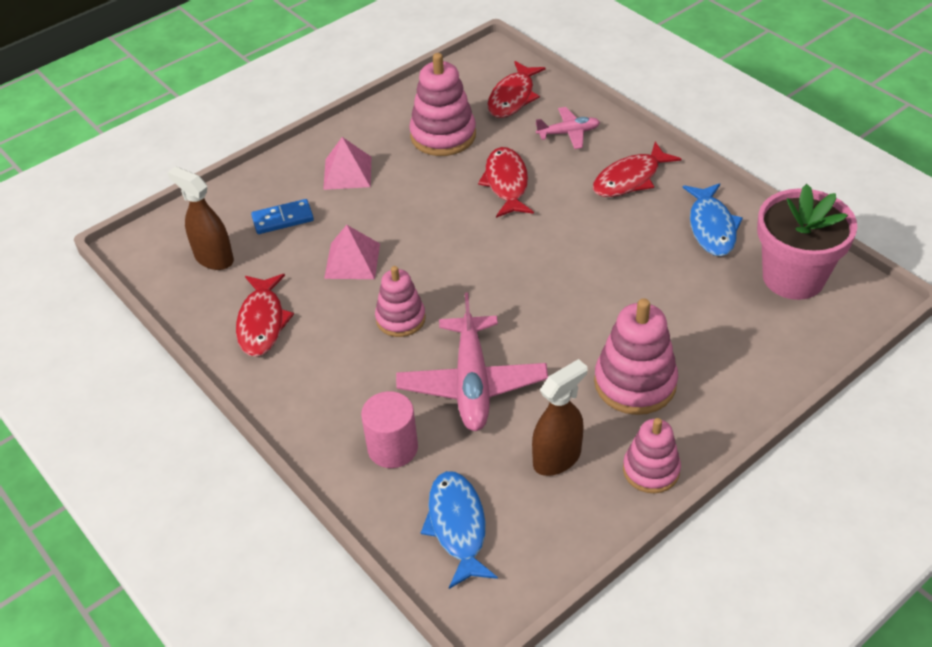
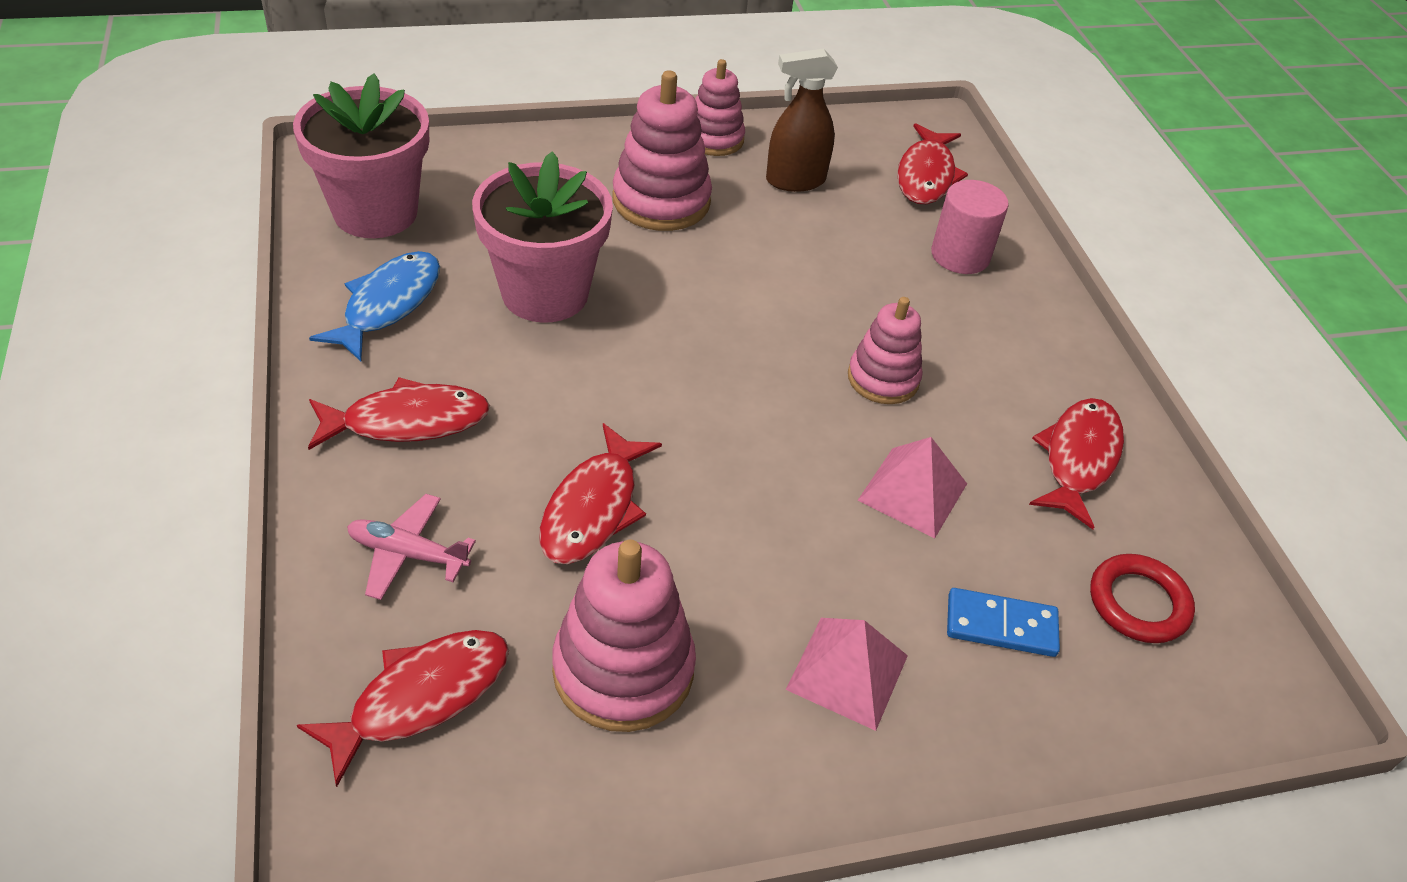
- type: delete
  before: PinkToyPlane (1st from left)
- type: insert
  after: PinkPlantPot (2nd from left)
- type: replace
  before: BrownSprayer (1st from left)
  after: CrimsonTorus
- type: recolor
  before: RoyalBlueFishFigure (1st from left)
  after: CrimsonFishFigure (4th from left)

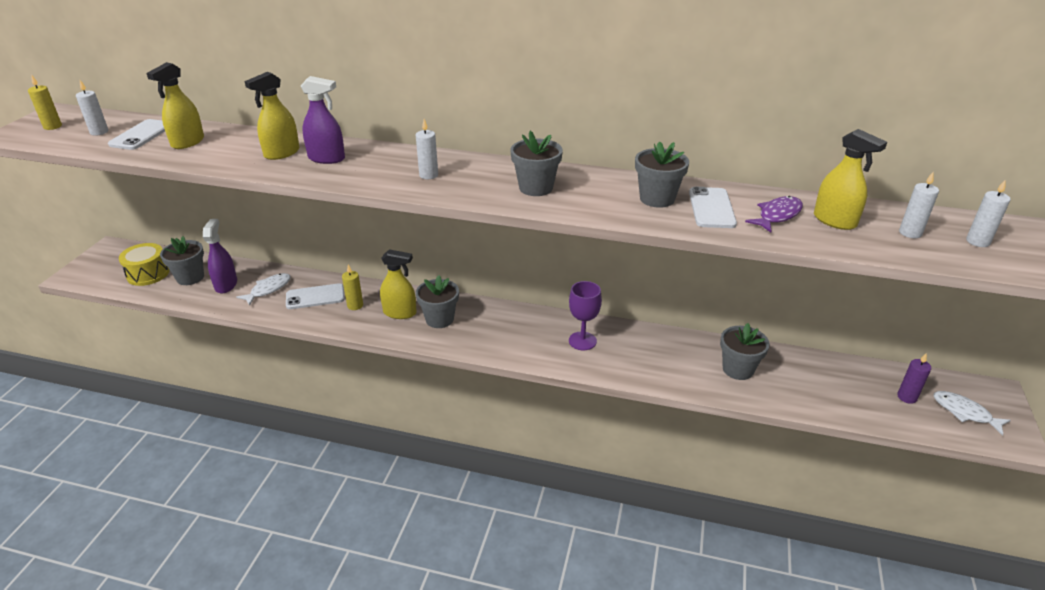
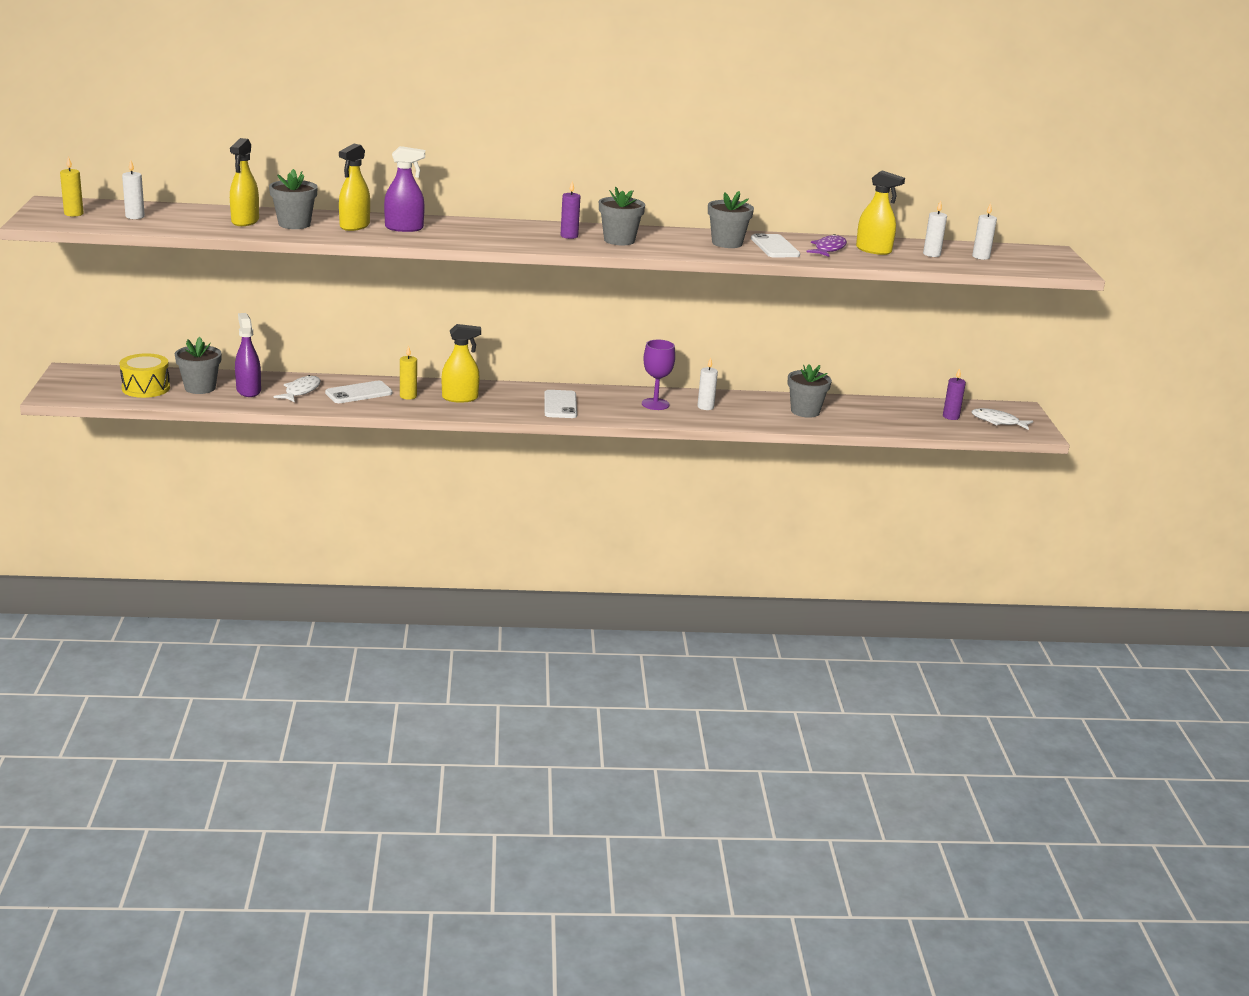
- type: insert
  after: PurpleCandle (1st from left)
- type: move
  before: PureWhiteMobilePhone (1st from left in the first image)
  after: PureWhiteMobilePhone (2nd from left)
- type: move
  before: PureWhiteCandle (2nd from left)
- type: move
  before: GrayPlantPot (2nd from left)

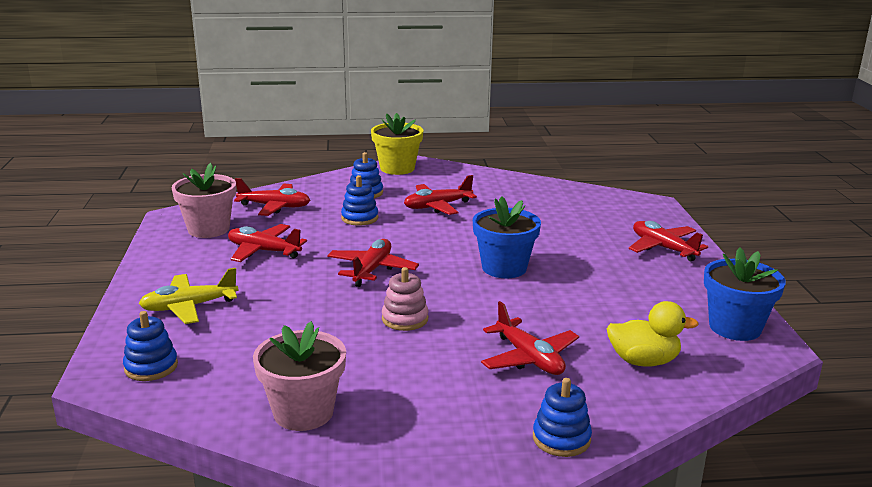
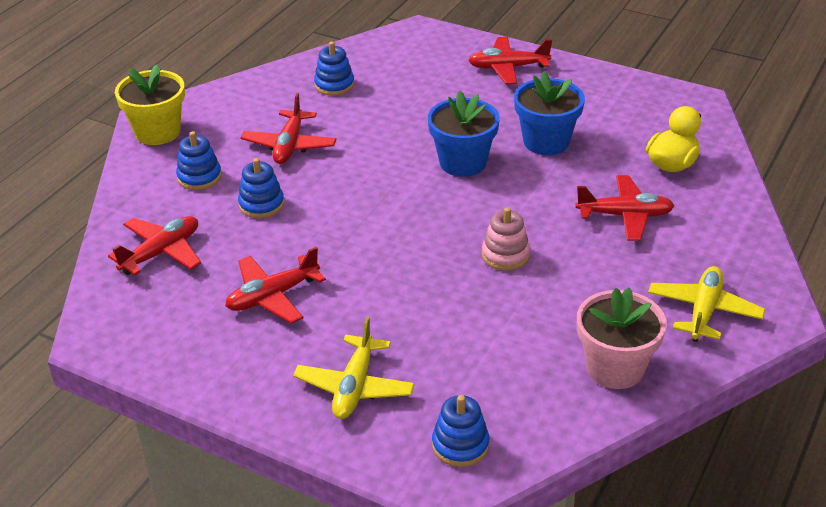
- type: delete
  before: PinkPlantPot (1st from left)
- type: delete
  before: CrimsonToyPlane (3rd from left)
- type: insert
  after: YellowToyPlane (2nd from left)
- type: move
  before: RoyalBlueStackingToy (4th from left in the first image)
  after: RoyalBlueStackingToy (3rd from left)
- type: move
  before: RoyalBluePlantPot (2nd from left)

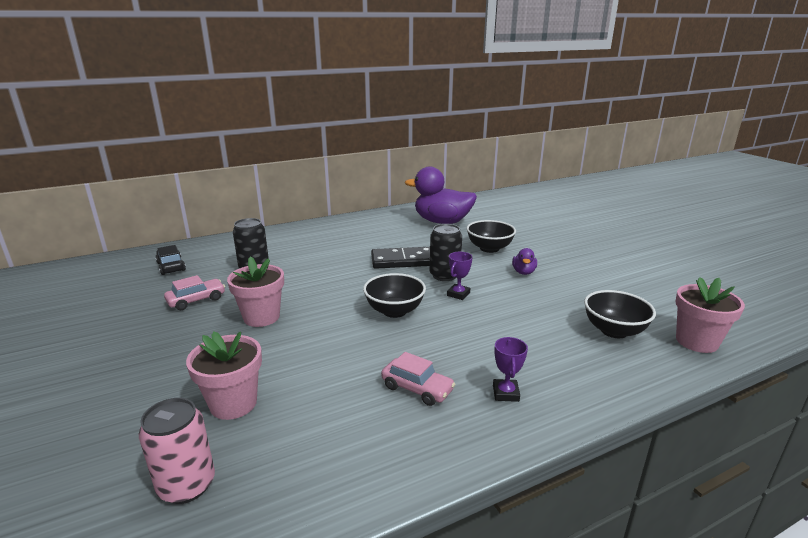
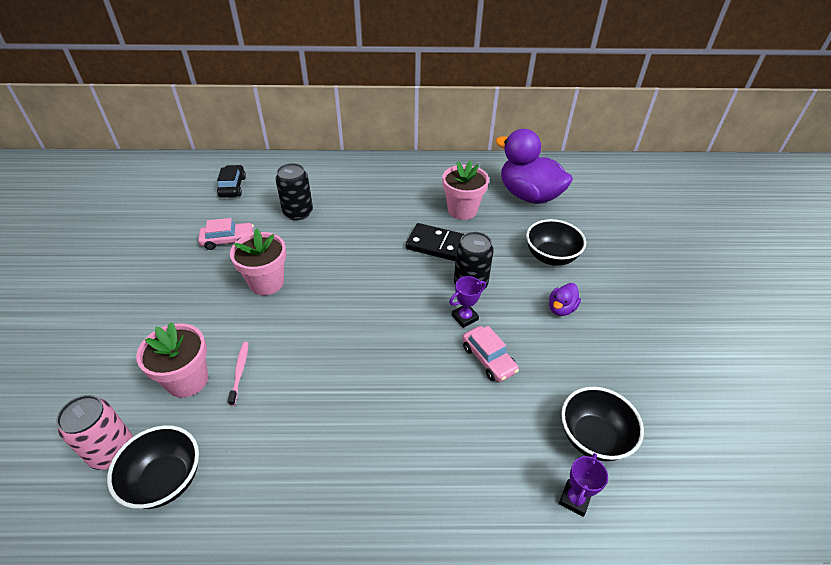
- type: insert
  after: PinkToothBrush
- type: move
  before: EbonyBowl (1st from left)
- type: move
  before: PinkAutomobile (2nd from left)
- type: move
  before: PurplePrizeCup (2nd from left)
- type: move
  before: PinkPlantPot (3rd from left)

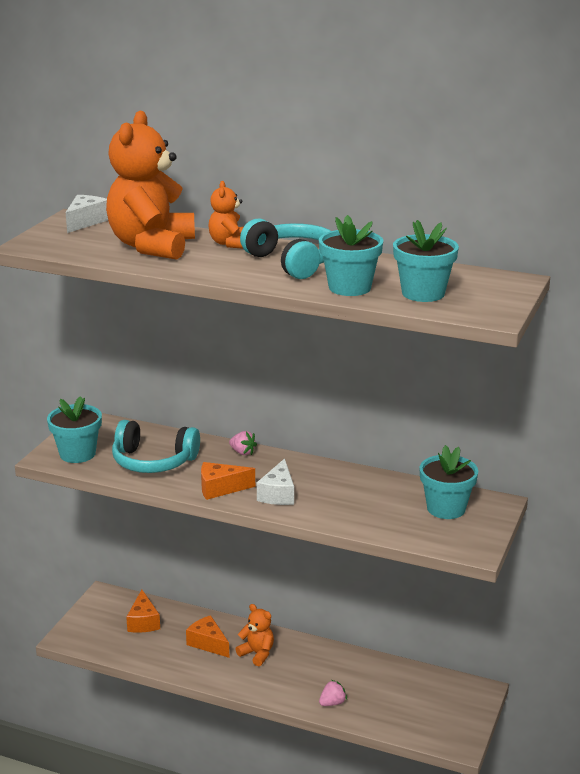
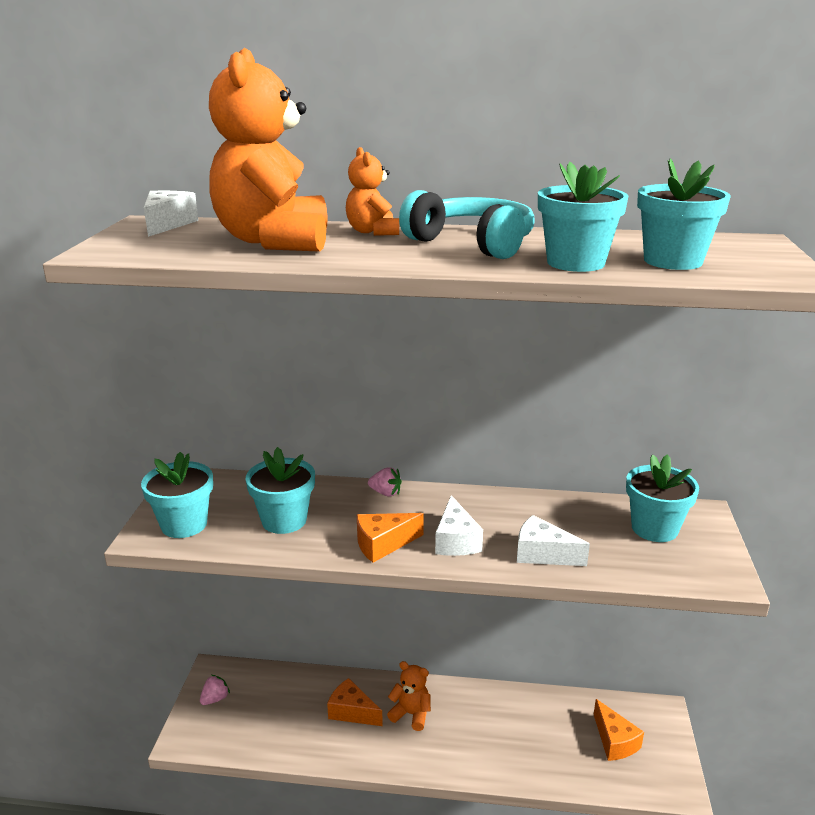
- type: insert
  after: PureWhiteCheese (3rd from left)
- type: move
  before: OrangeColouredCheese (1st from left in the first image)
  after: OrangeColouredCheese (3rd from left)
- type: move
  before: PinkBerry (2nd from left in the first image)
  after: PinkBerry (1st from left)
- type: replace
  before: TurquoiseOverEarHeadphones (1st from left)
  after: TurquoisePlantPot (2nd from left)

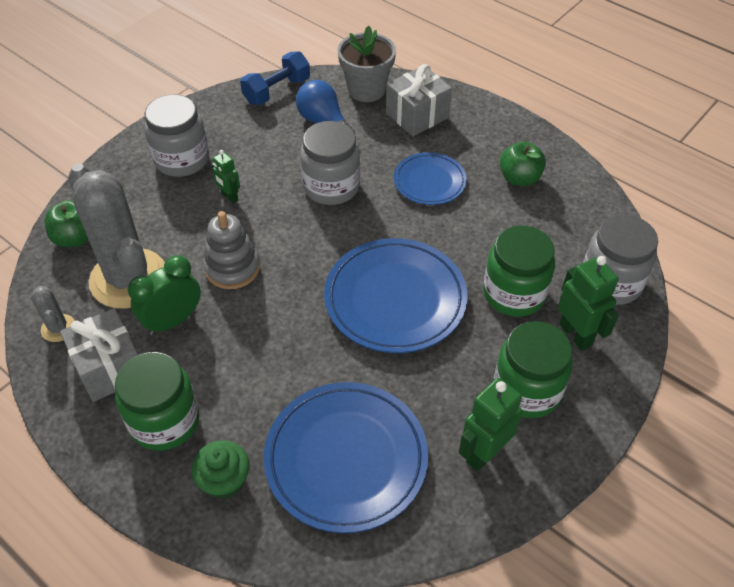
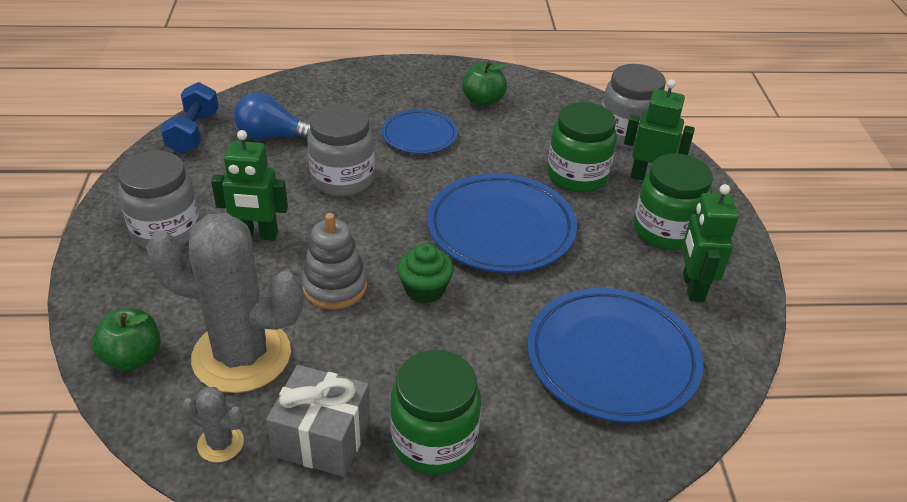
- type: delete
  before: LeafGreenClock
- type: delete
  before: GrayPlantPot
- type: delete
  before: GrayPresent (2nd from left)
- type: move
  before: LeafGreenFairyCake
- type: resize
  before: LeafGreenRobotFigure (1st from left)
  scale: 1.69

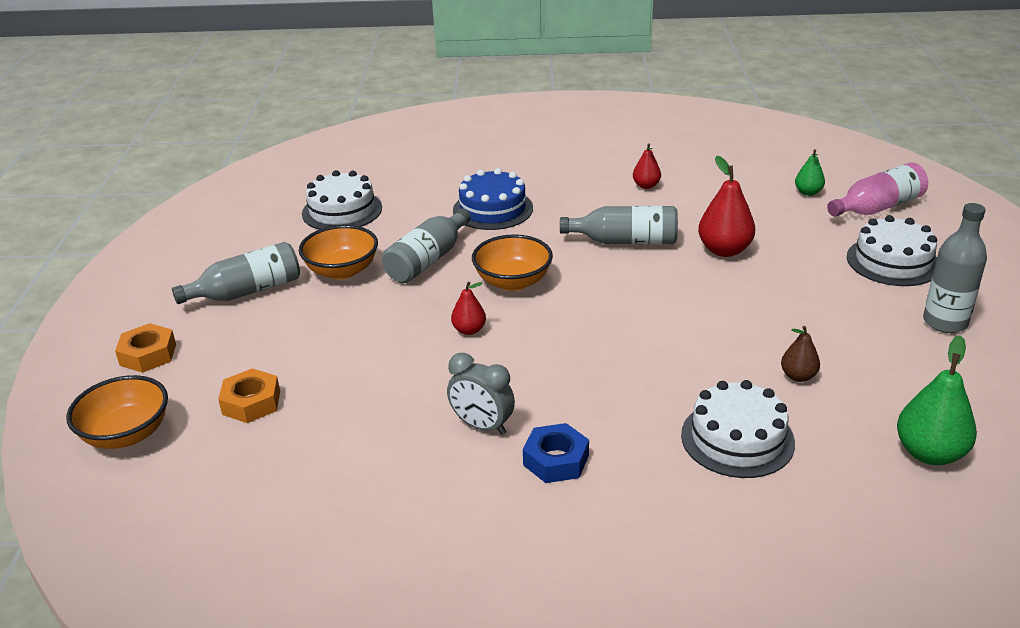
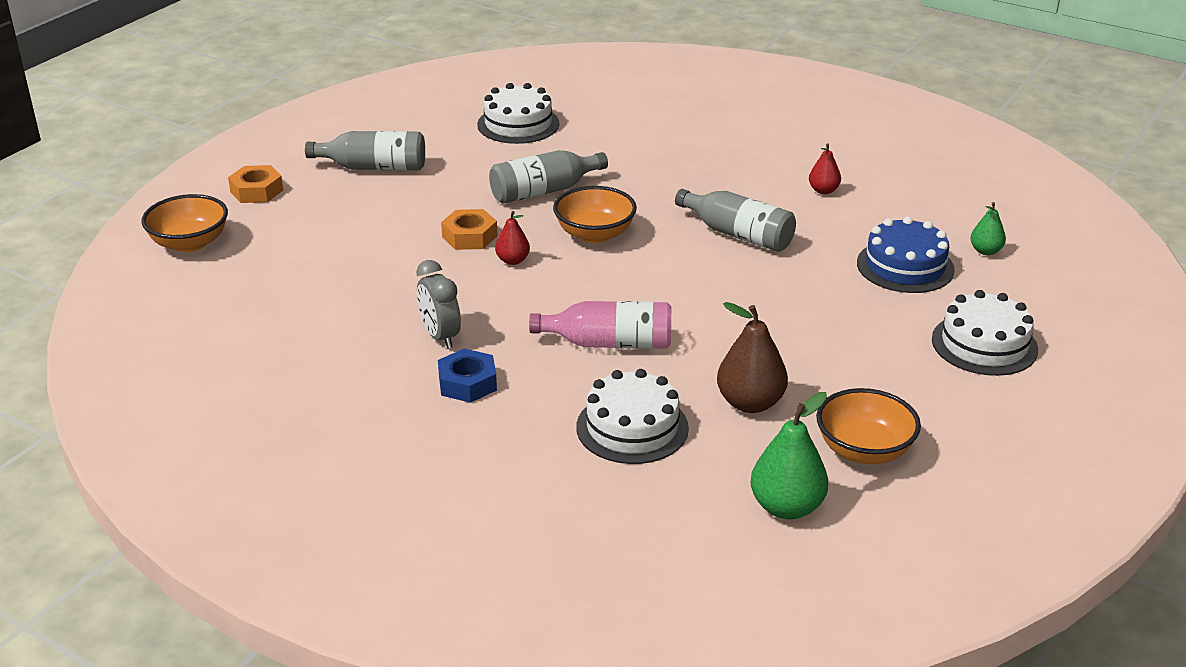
- type: delete
  before: CrimsonToyPear (3rd from left)
- type: delete
  before: GrayBottle (4th from left)
- type: move
  before: OrangeColouredNut (2nd from left)
- type: move
  before: OrangeColouredBowl (2nd from left in the first image)
  after: OrangeColouredBowl (3rd from left)
- type: move
  before: RoyalBlueCake
- type: move
  before: PinkBottle
- type: resize
  before: BrownToyPear
  scale: 1.76

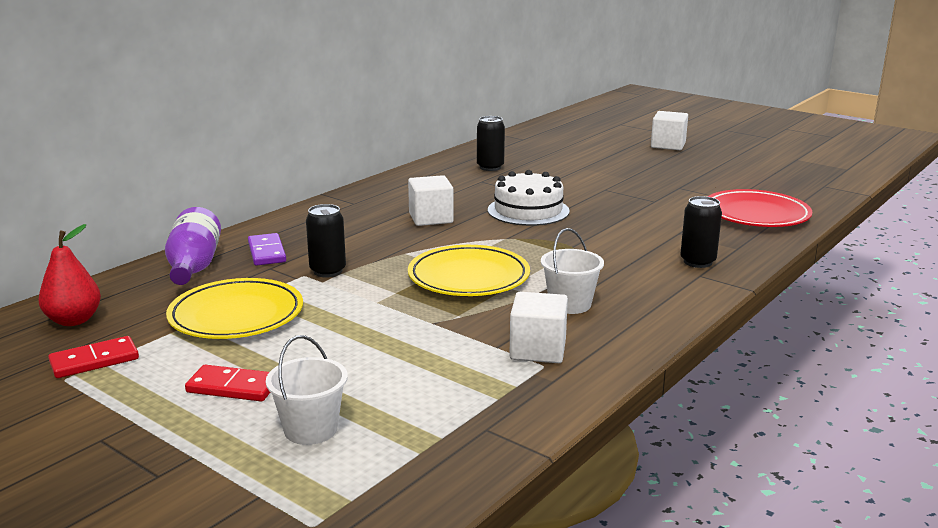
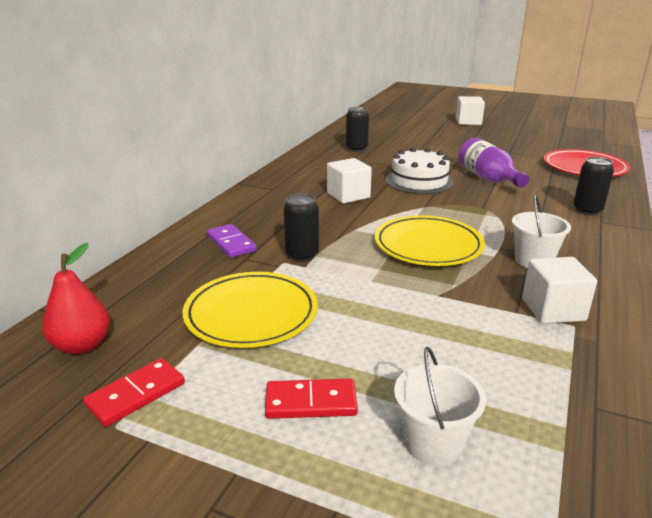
- type: move
  before: PurpleBottle

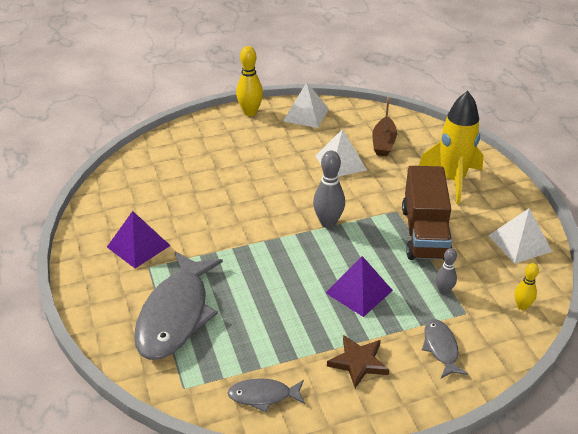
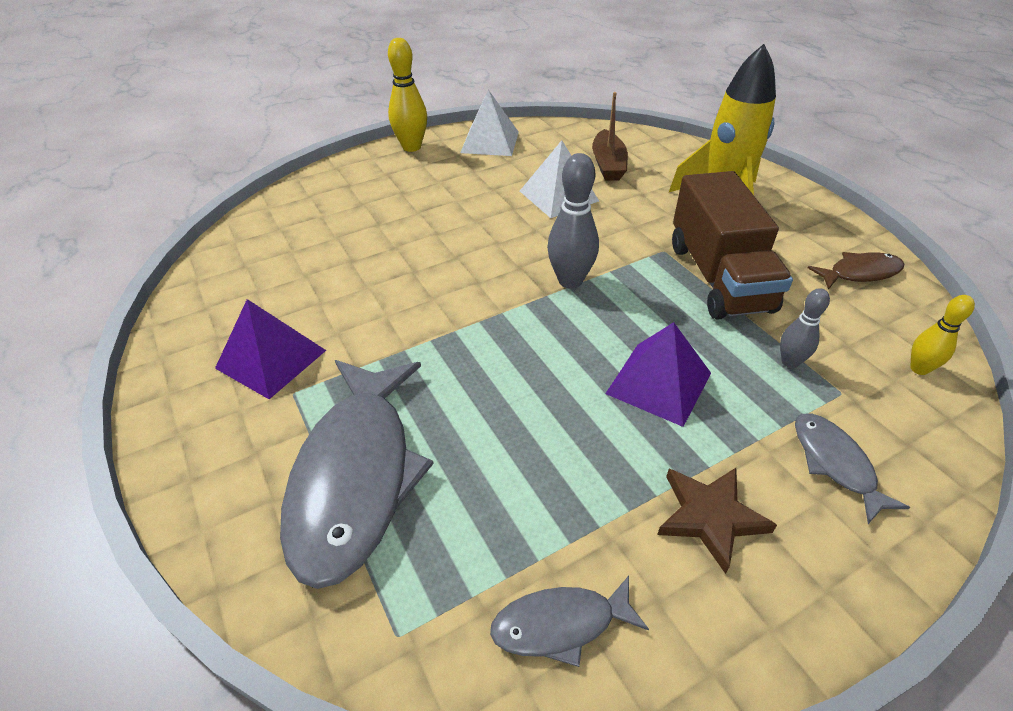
- type: replace
  before: PureWhiteSolidPyramid (3rd from left)
  after: BrownFishFigure

